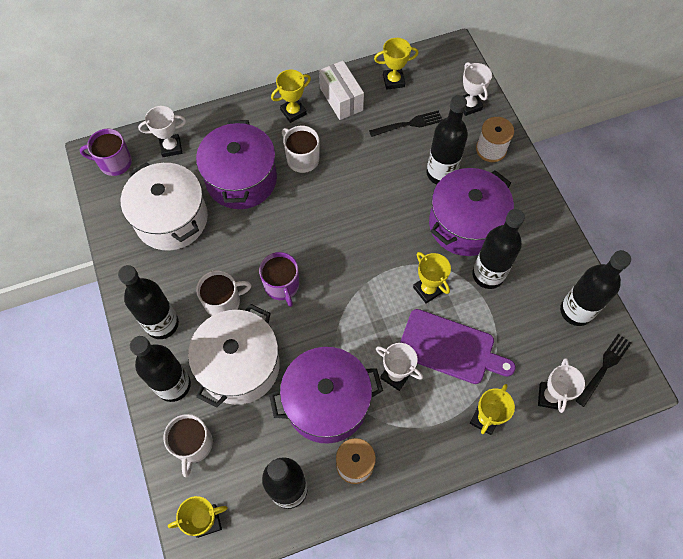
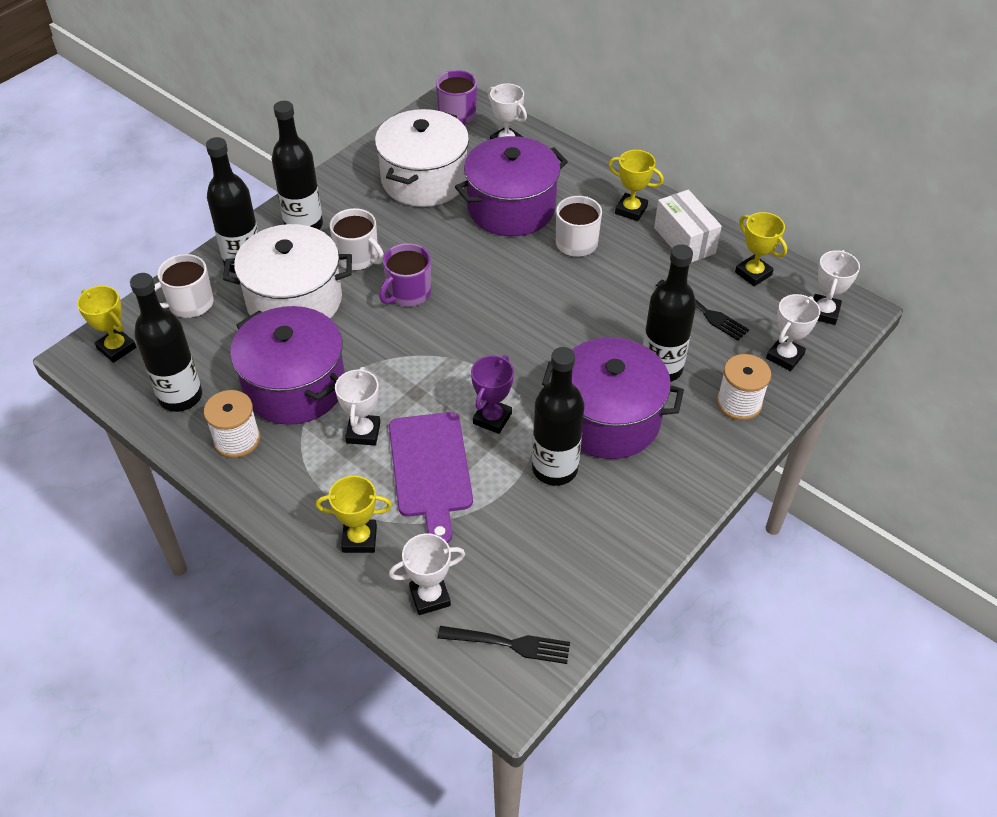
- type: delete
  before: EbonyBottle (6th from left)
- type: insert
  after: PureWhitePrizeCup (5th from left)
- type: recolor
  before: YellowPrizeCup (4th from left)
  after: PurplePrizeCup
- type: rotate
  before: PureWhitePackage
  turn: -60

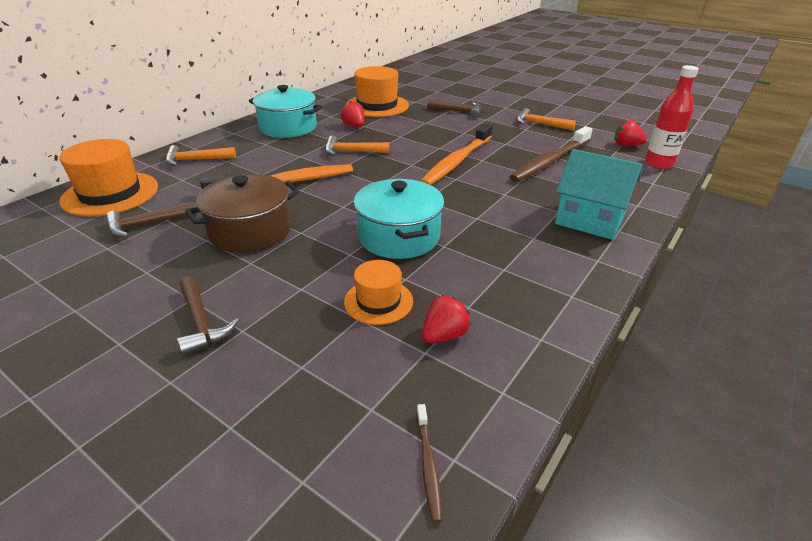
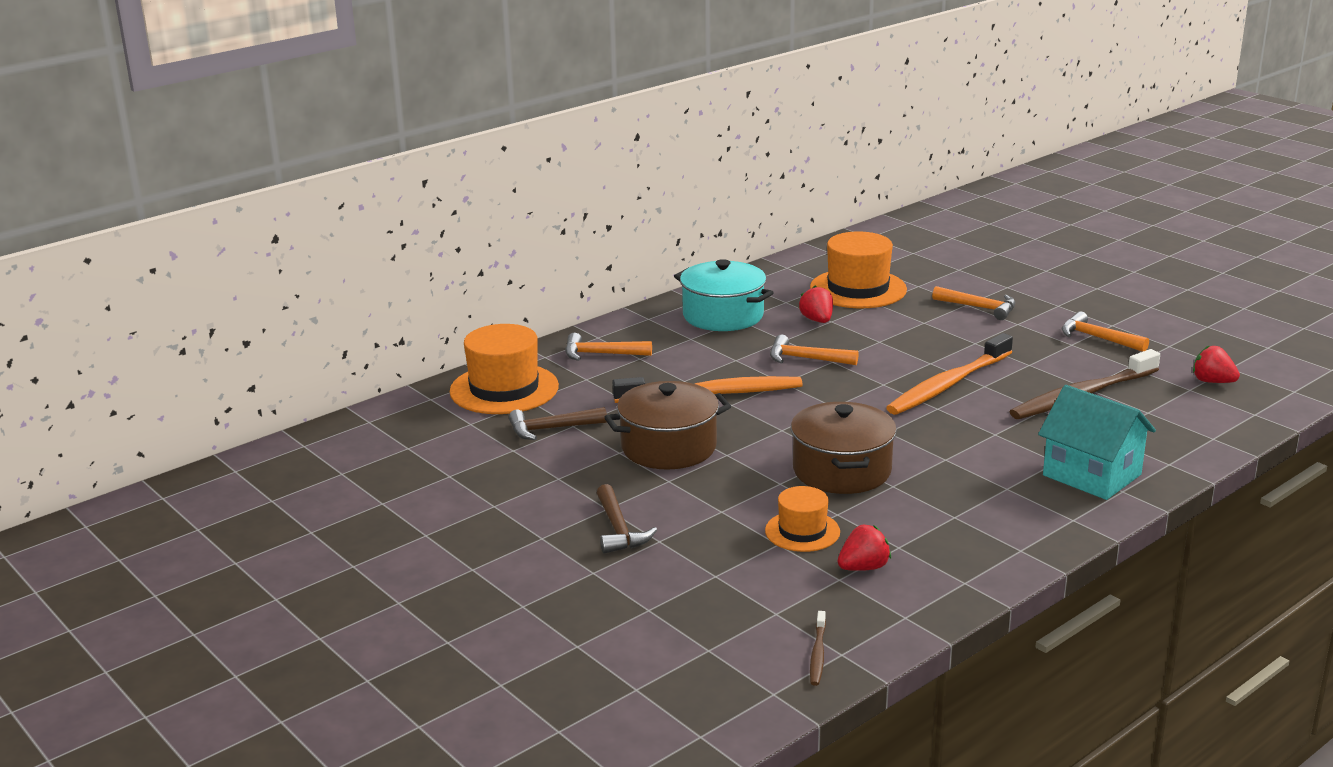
- type: delete
  before: CrimsonBottle
- type: recolor
  before: TurquoiseCookingPot (2nd from left)
  after: BrownCookingPot (2nd from left)
- type: recolor
  before: BrownClawHammer (3rd from left)
  after: OrangeColouredClawHammer (3rd from left)

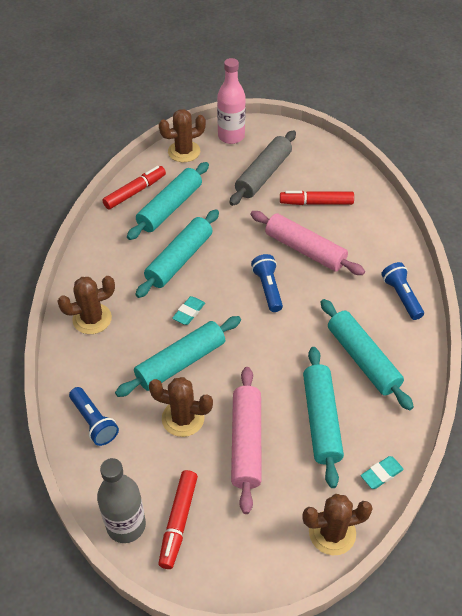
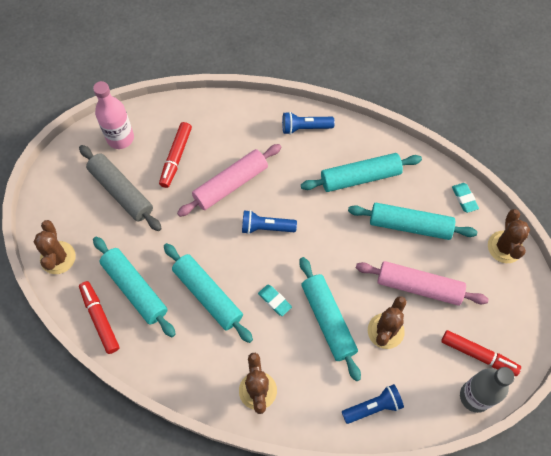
- type: move
  before: PinkBottle

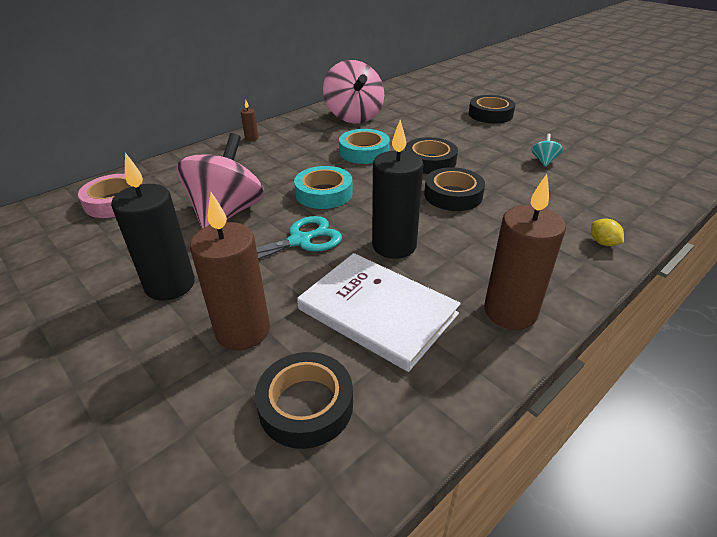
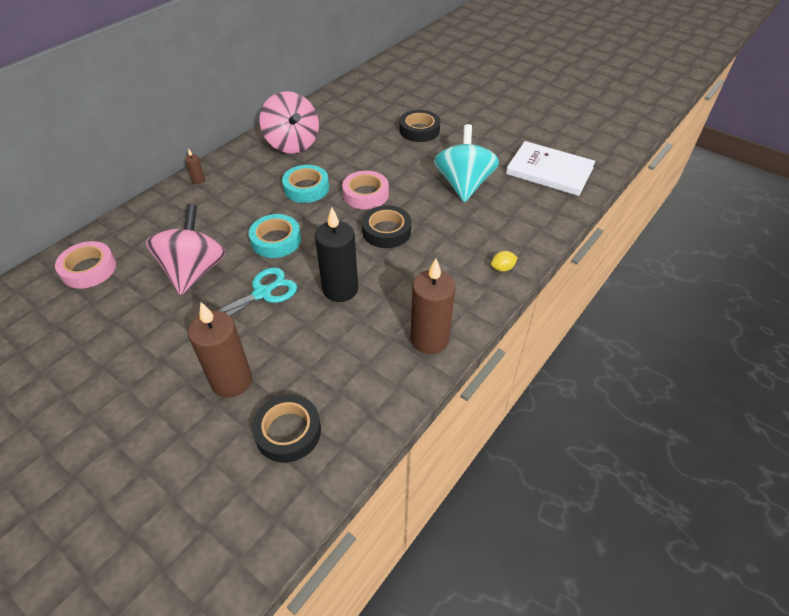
- type: delete
  before: EbonyCandle (1st from left)
- type: move
  before: PureWhiteBook
- type: recolor
  before: EbonyRollOfTape (2nd from left)
  after: PinkRollOfTape (2nd from left)
- type: rotate
  before: YellowToyLemon
  turn: -75
- type: resize
  before: TurquoiseSpinningTop
  scale: 2.49

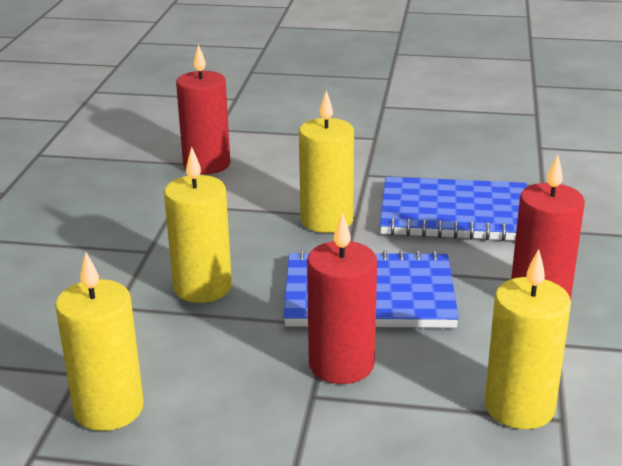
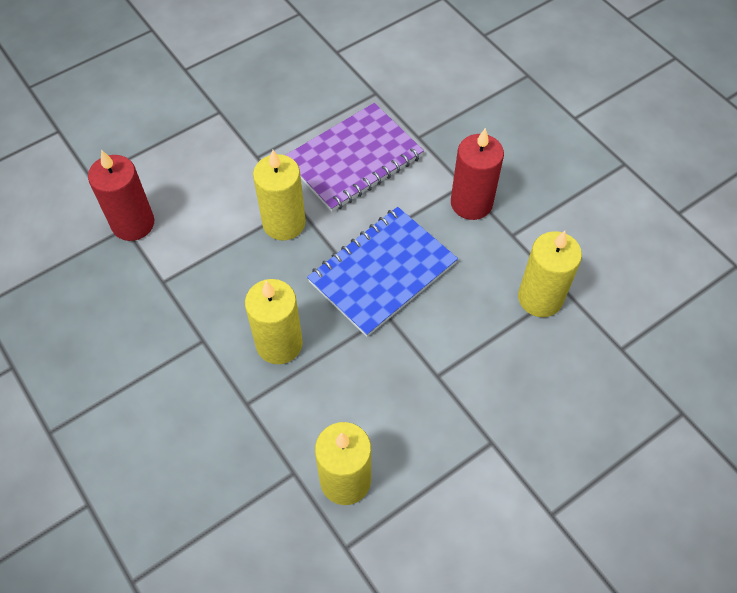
- type: delete
  before: CrimsonCandle (2nd from left)
- type: recolor
  before: RoyalBlueNotepad (2nd from left)
  after: PurpleNotepad

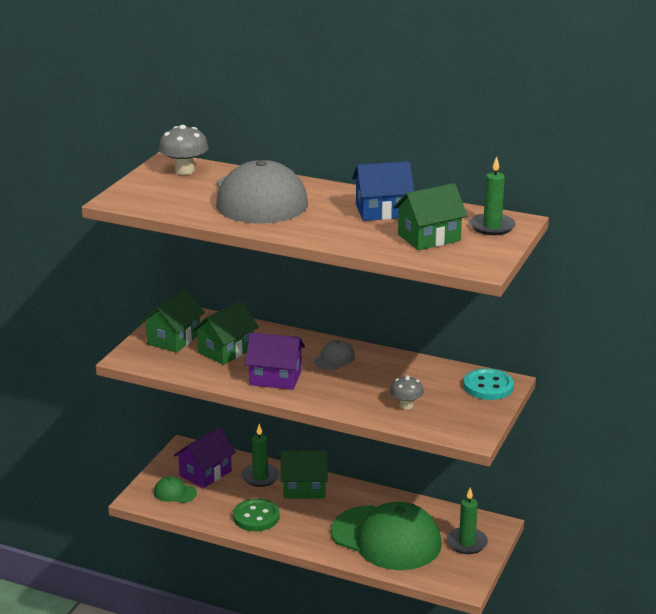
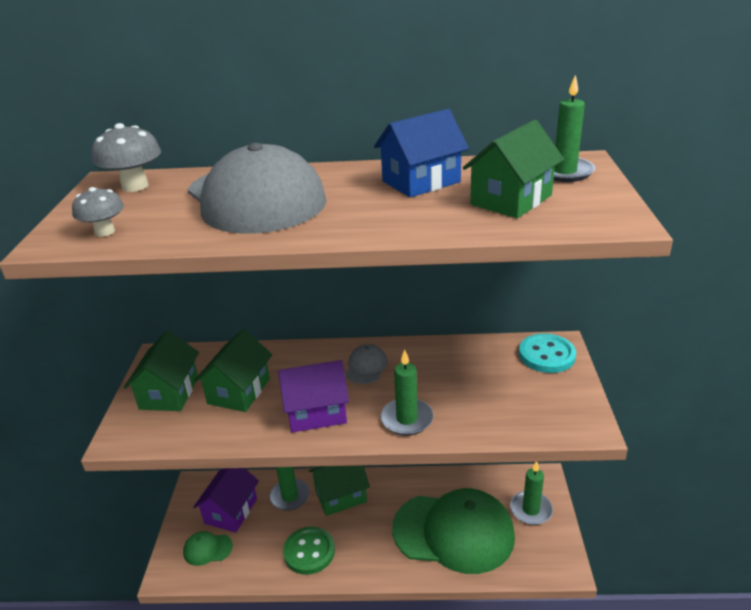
- type: insert
  after: LeafGreenCandle (2nd from left)
- type: move
  before: GrayMushroom (2nd from left in the first image)
  after: GrayMushroom (1st from left)

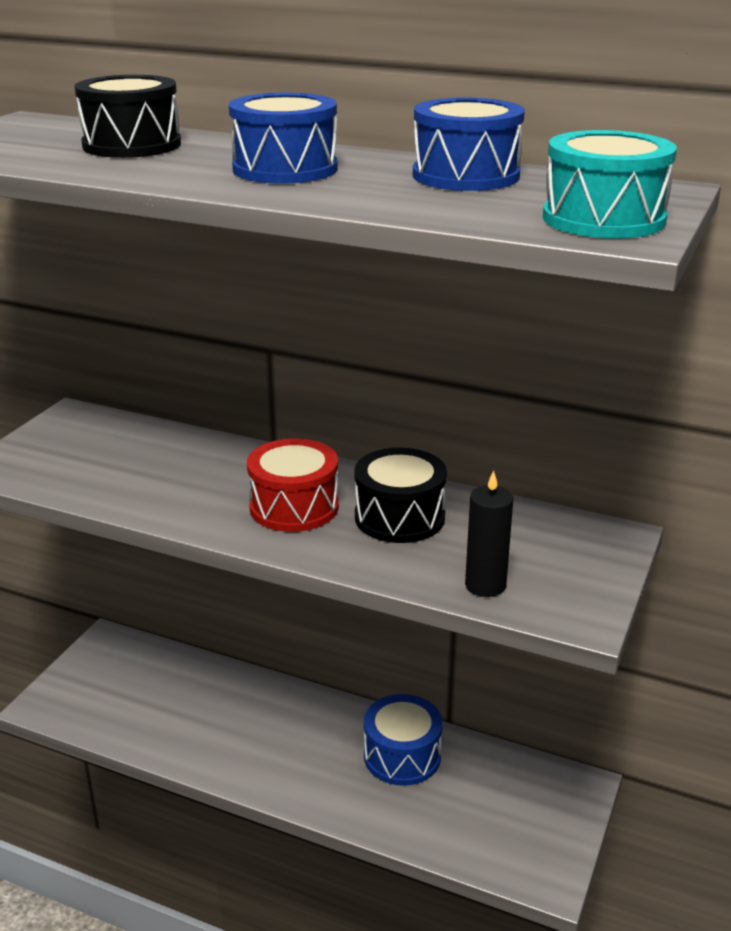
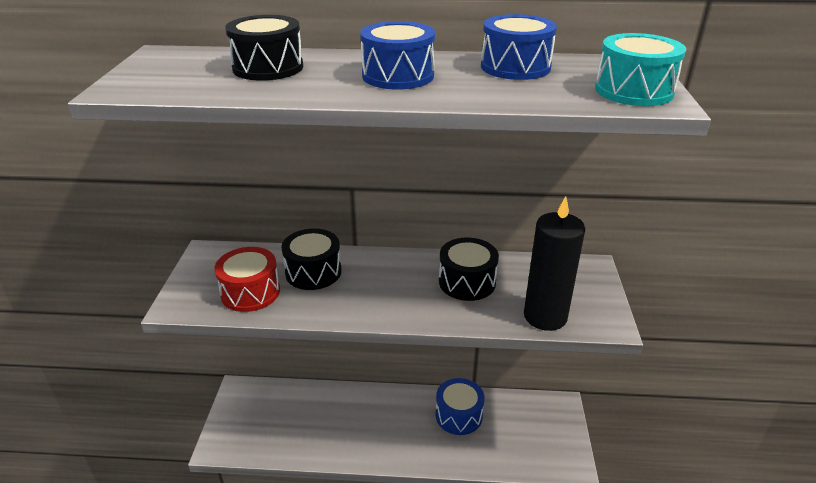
- type: insert
  after: EbonyToyDrum (2nd from left)
- type: move
  before: CrimsonToyDrum
- type: resize
  before: EbonyCandle
  scale: 1.71

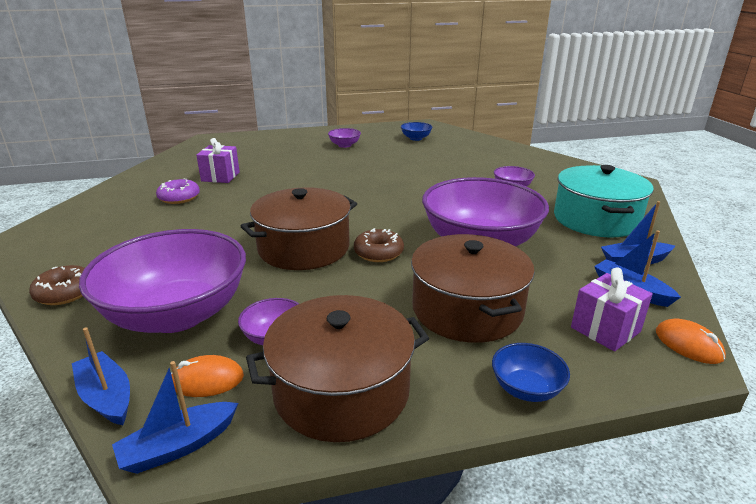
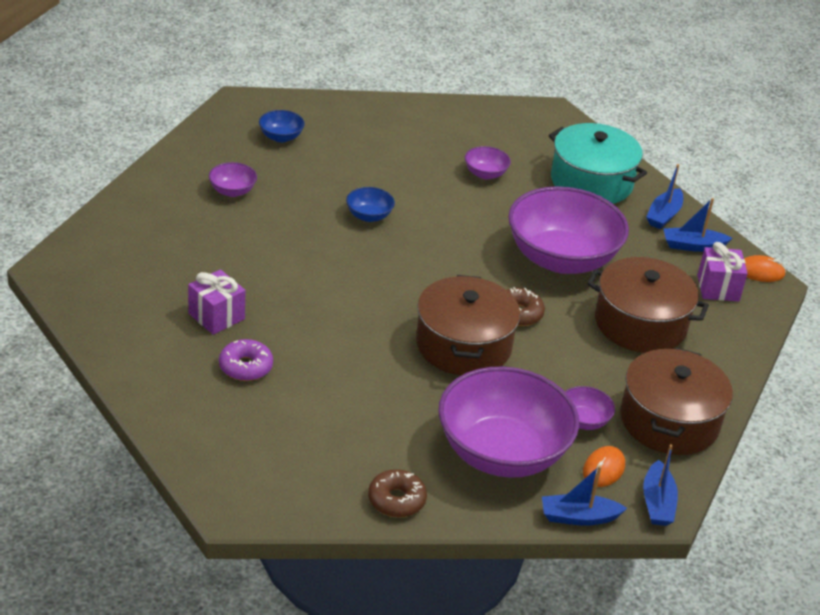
- type: move
  before: RoyalBlueBowl (2nd from left)

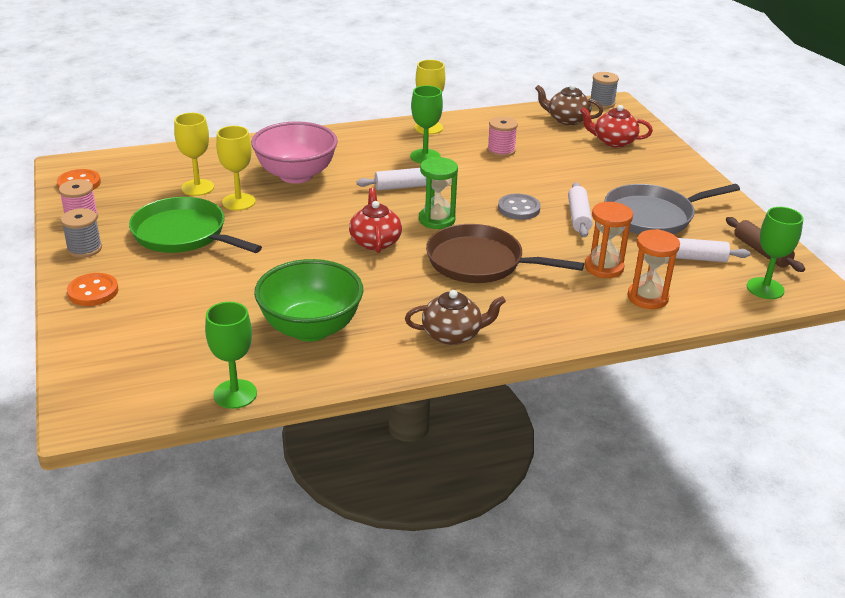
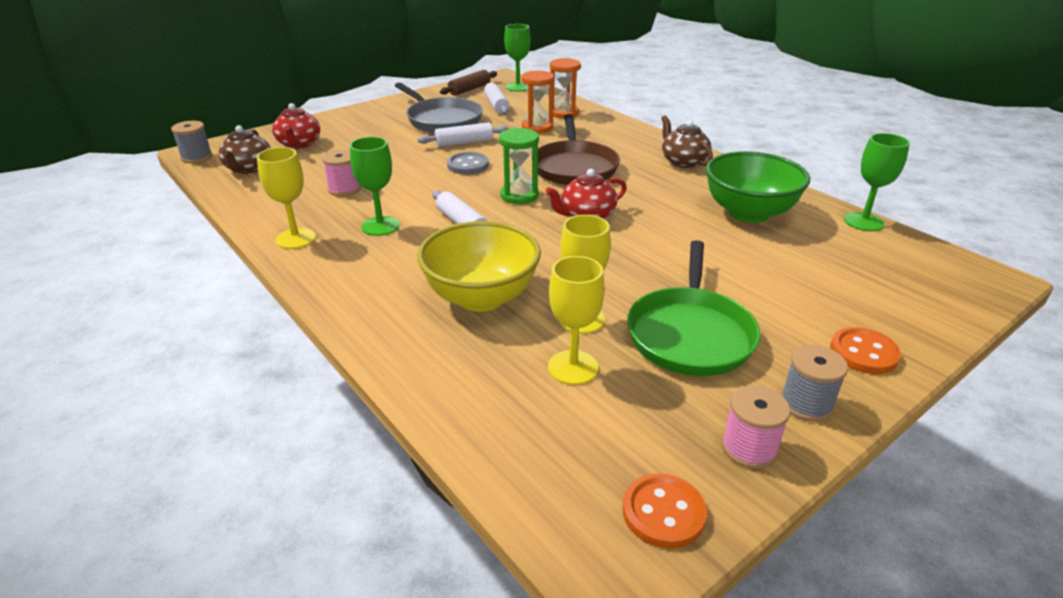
- type: recolor
  before: PinkBowl
  after: YellowBowl

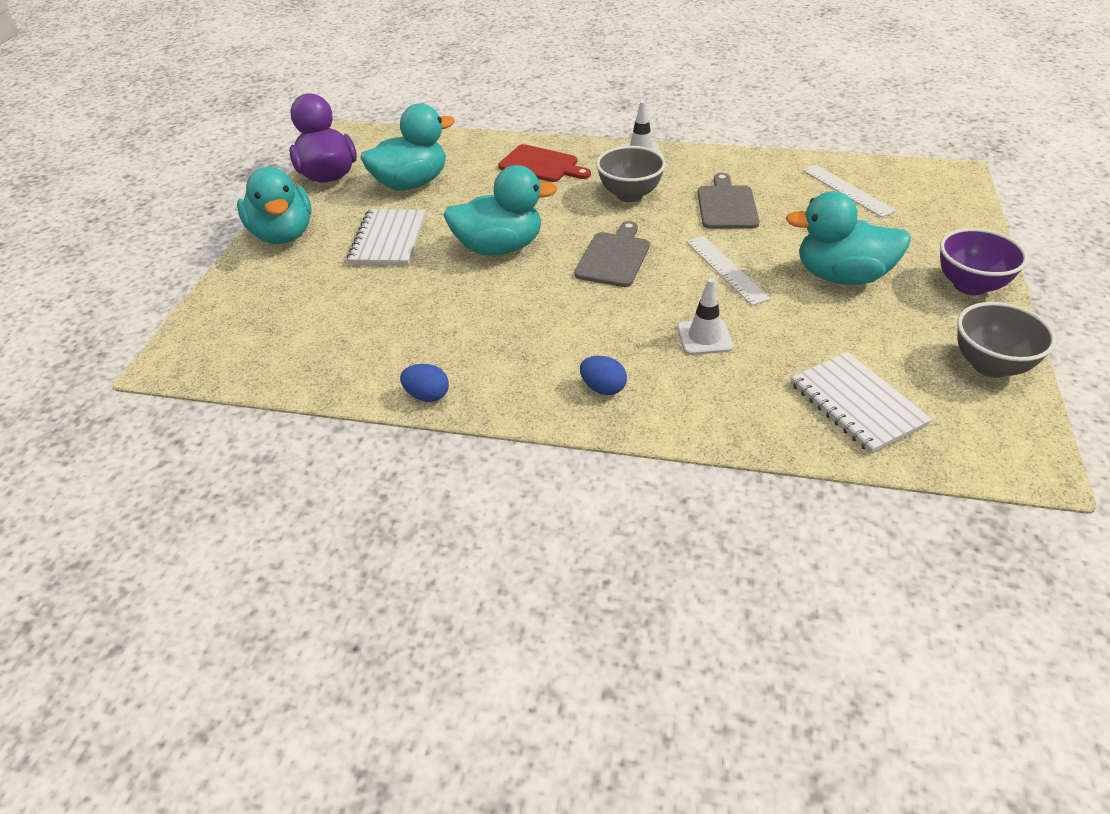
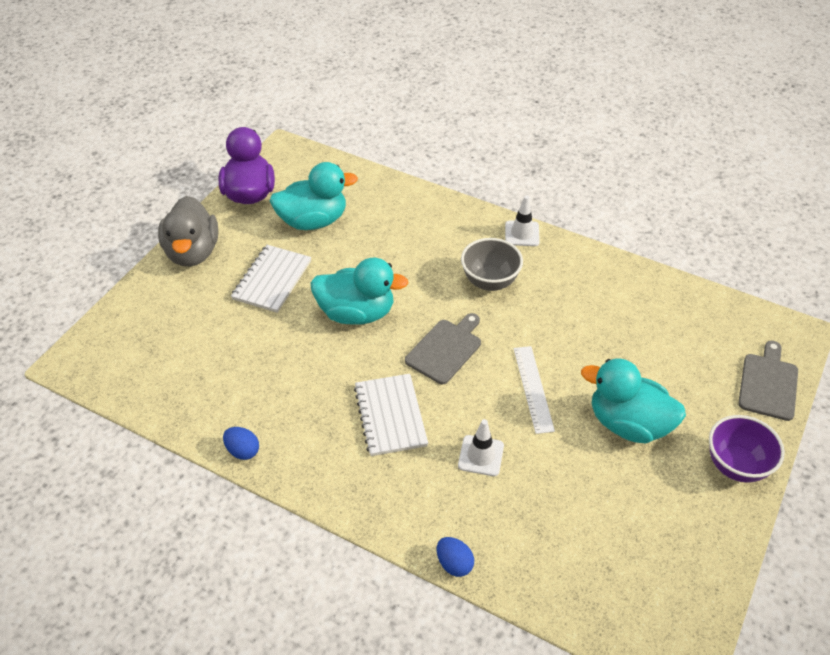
- type: delete
  before: CrimsonCuttingBoard
- type: delete
  before: PureWhiteRuler (2nd from left)
- type: delete
  before: GrayBowl (2nd from left)
- type: move
  before: RoyalBlueEggShape (2nd from left)
- type: move
  before: GrayCuttingBoard (2nd from left)
- type: move
  before: PureWhiteNotepad (2nd from left)
- type: recolor
  before: TurquoiseRubberDuck (1st from left)
  after: GrayRubberDuck

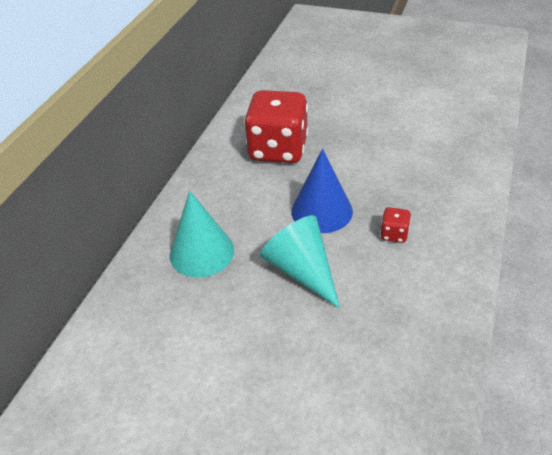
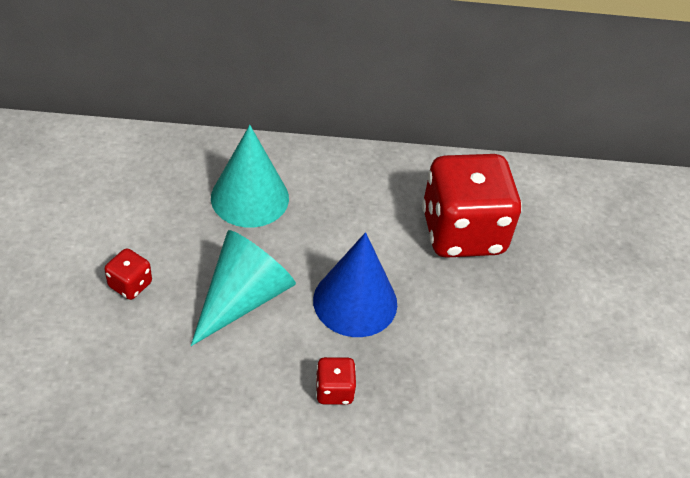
- type: insert
  after: CrimsonGameDie (1st from left)

